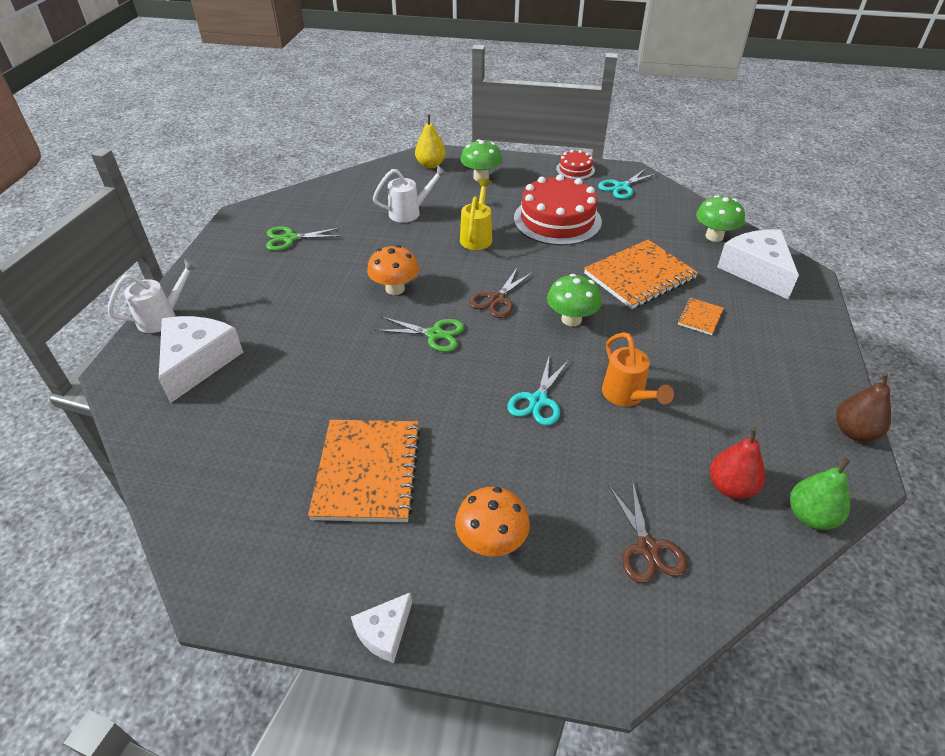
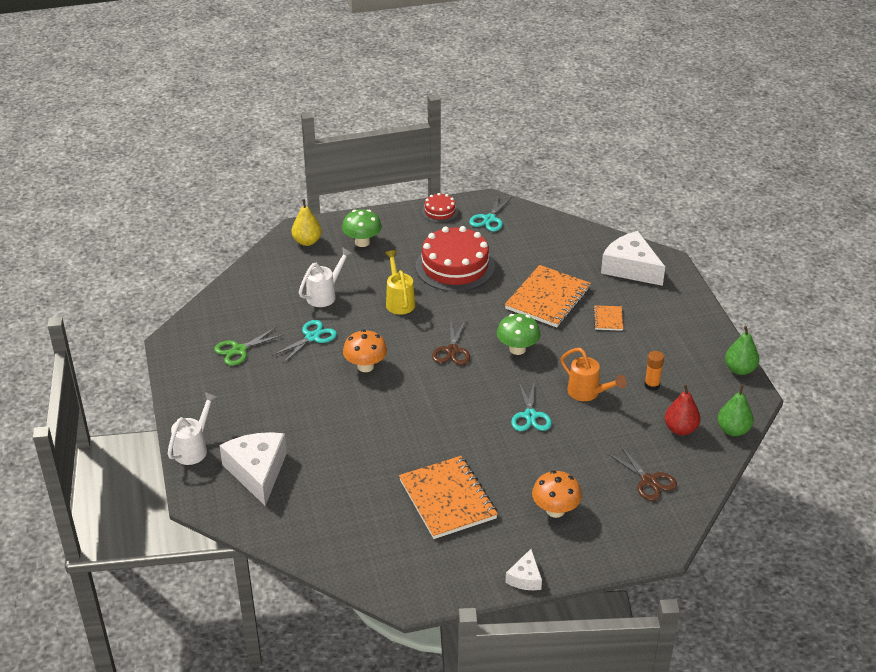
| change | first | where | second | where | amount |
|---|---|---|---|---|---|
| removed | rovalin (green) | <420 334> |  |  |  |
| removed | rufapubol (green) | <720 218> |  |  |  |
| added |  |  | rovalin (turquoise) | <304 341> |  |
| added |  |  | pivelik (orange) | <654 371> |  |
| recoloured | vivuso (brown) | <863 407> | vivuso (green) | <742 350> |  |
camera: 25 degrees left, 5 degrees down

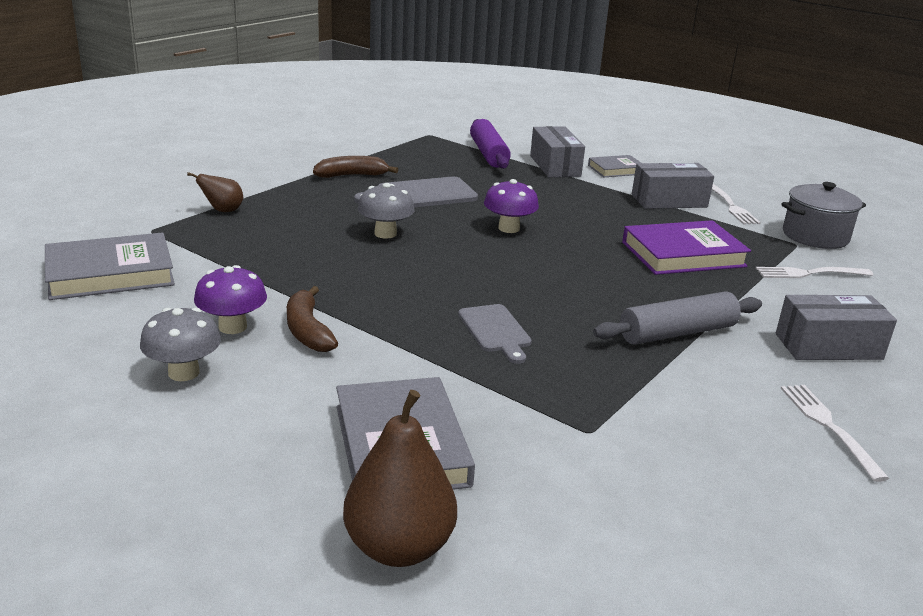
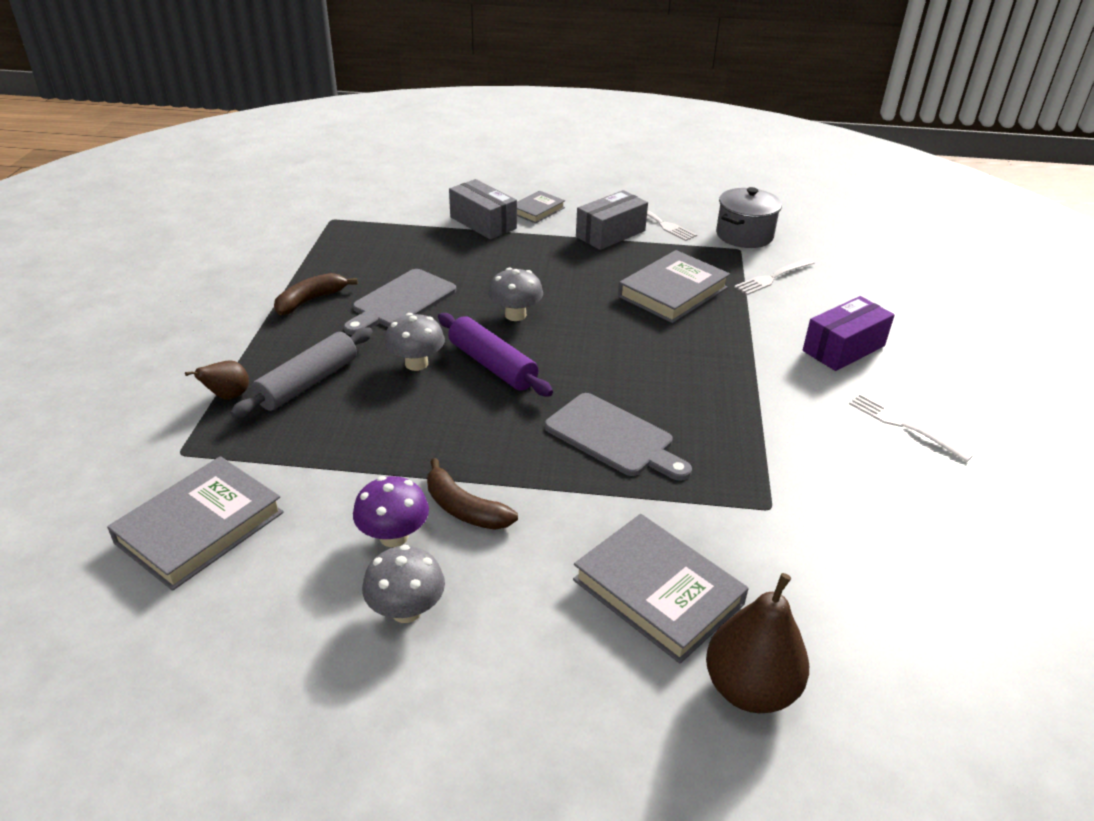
| change | first | where | second | where | amount |
|---|---|---|---|---|---|
| moved | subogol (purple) | <490 144> |  | <495 354> |  |
| moved | subogol (grey) | <677 318> |  | <301 372> |  |
| recoloured | rufapubol (purple) | <511 206> | rufapubol (grey) | <515 294> |  |
| recoloured | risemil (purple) | <686 247> | risemil (grey) | <674 286> |  |
| recoloured | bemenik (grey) | <836 327> | bemenik (purple) | <849 333> |  |
| resized | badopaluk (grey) | <495 334> |  | <618 437> | x1.50 |
camera: 30 degrees left, 10 degrees up

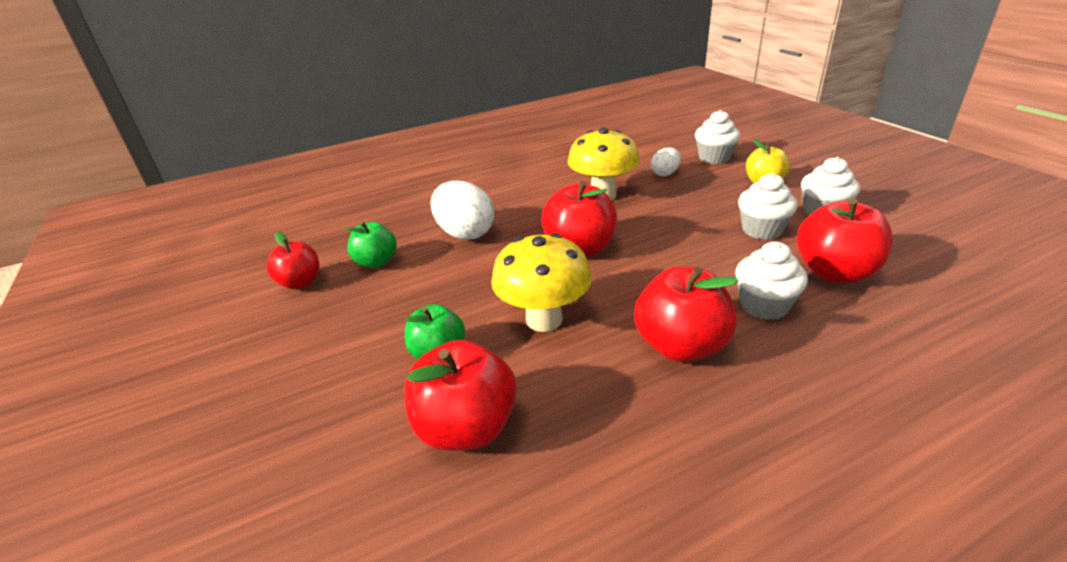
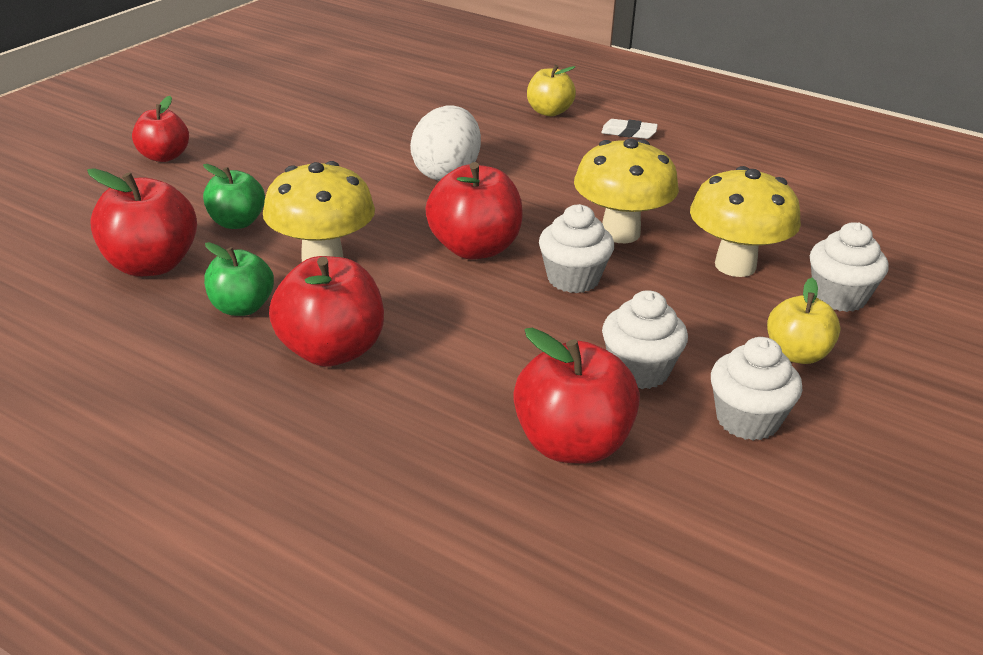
| change | first | where | second | where | amount |
|---|---|---|---|---|---|
| added |  |  | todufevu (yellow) | <551 90> |  |
| added |  |  | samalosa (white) | <629 129> |  |
| moved | todufevu (red) | <292 260> |  | <160 129> |  |
| moved | todufevu (green) | <370 244> |  | <239 279> |  |
| moved | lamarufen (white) | <771 281> |  | <576 248> |  |
| replaced | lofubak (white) | <666 161> | rufapubol (yellow) | <745 221> |  |
camera: 55 degrees right, 0 degrees up

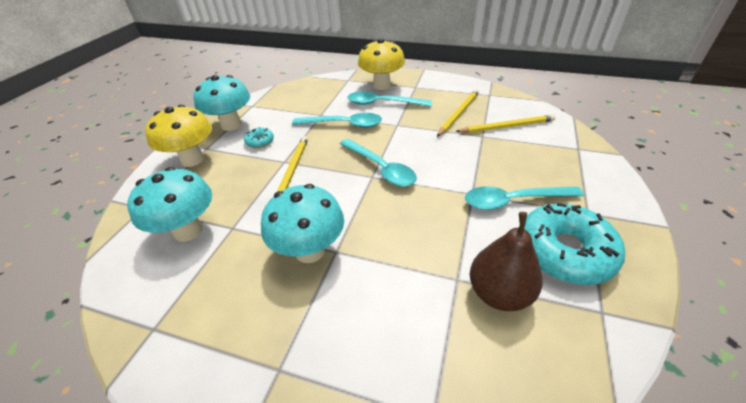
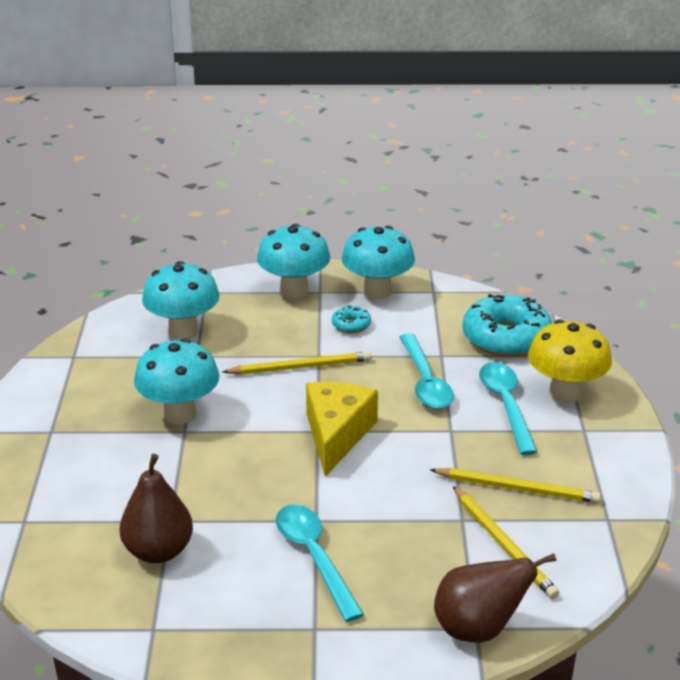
| change | first | where | second | where | amount |
|---|---|---|---|---|---|
| added |  |  | vivuso (brown) | <495 598> |  |
| moved | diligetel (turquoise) | <574 244> |  | <507 325> |  |
| replaced | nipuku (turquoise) | <378 163> | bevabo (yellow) | <342 429> |  |
| recoloured | rufapubol (yellow) | <178 136> | rufapubol (turquoise) | <293 261> |  |
camera: 70 degrees right, 10 degrees down

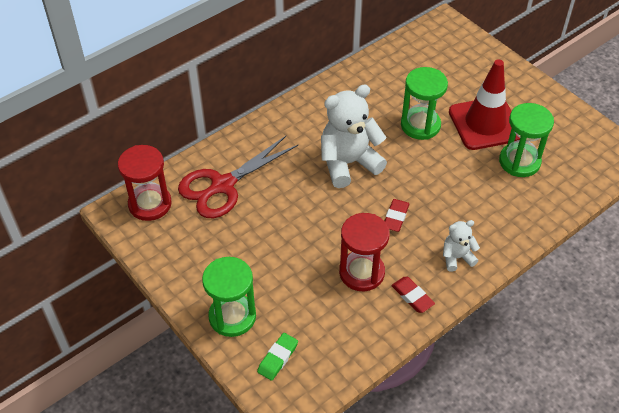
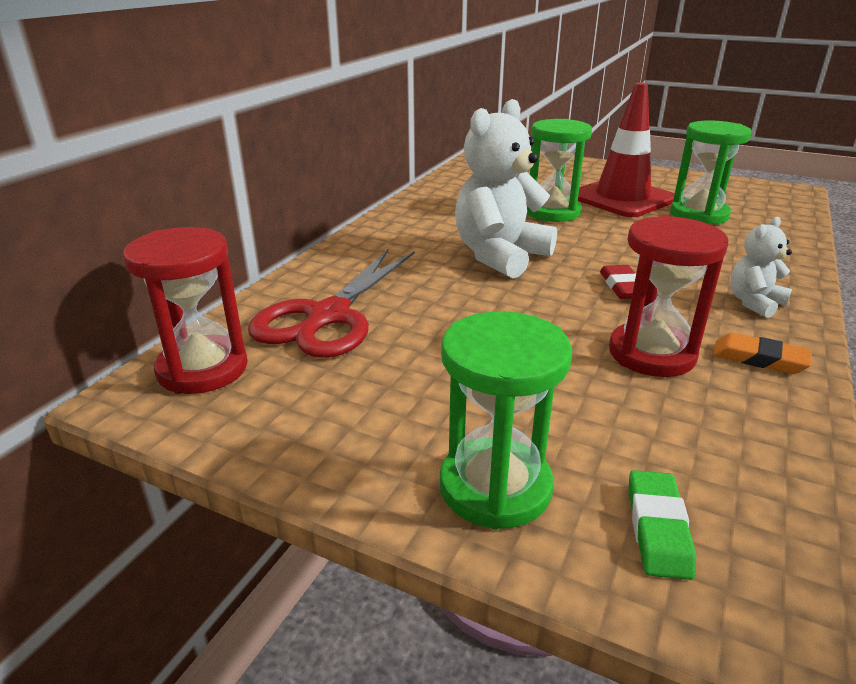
| change | first | where | second | where | amount |
|---|---|---|---|---|---|
| recoloured | samalosa (red) | <413 295> | samalosa (orange) | <762 353> |  |
camera: 25 degrees left, 20 degrees down

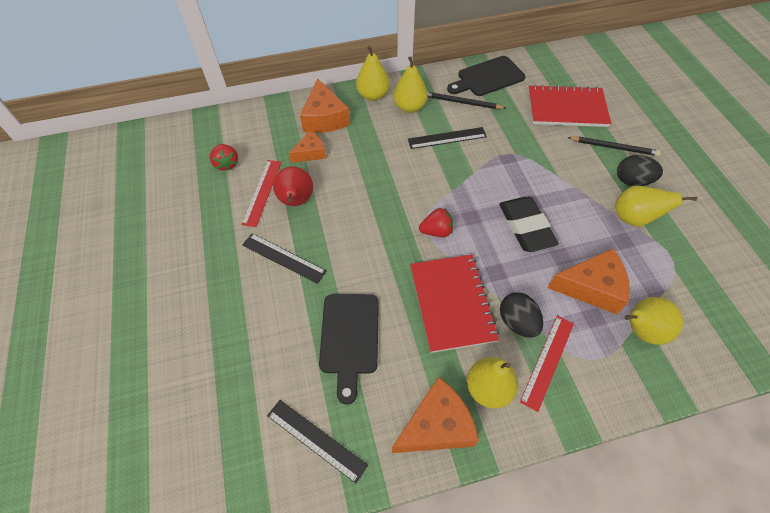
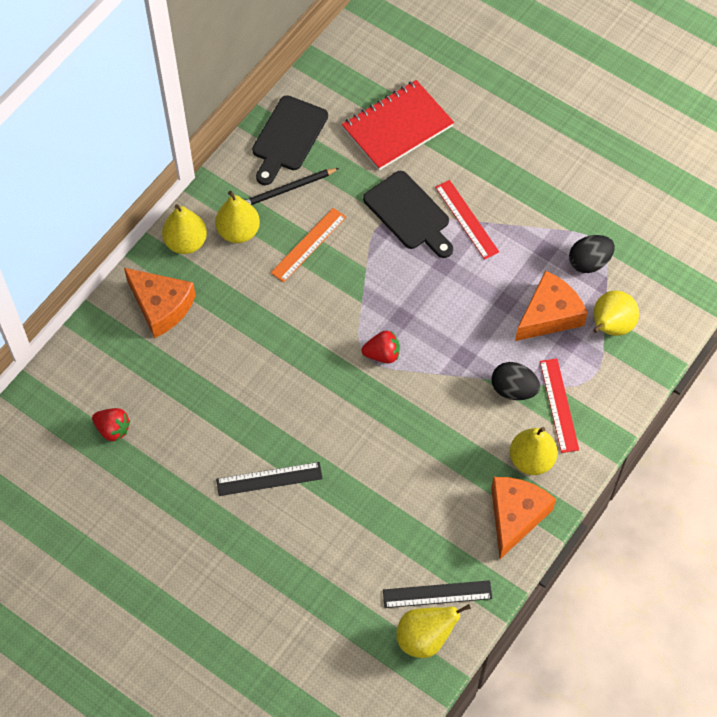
| change | first | where | second | where | amount |
|---|---|---|---|---|---|
| removed | vivuso (red) | <293 186> |  |  |  |
| removed | bevabo (orange) | <307 147> |  |  |  |
| removed | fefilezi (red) | <454 303> |  |  |  |
| removed | samalosa (black) | <529 224> |  |  |  |
| removed | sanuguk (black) | <614 146> |  |  |  |
| moved | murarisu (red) | <261 193> |  | <467 220> |  |
| moved | badopaluk (black) | <349 349> |  | <408 214> |  |
| moved | vivuso (yellow) | <656 206> |  | <433 631> |  |
| moved | lofubak (black) | <640 170> |  | <592 254> |  |
| recoloured | murarisu (black) | <447 138> | murarisu (orange) | <308 245> |  |
| turned | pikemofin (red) | <436 222> |  | <380 347> | 45 degrees clockwise |
camera: 40 degrees left, 5 degrees up

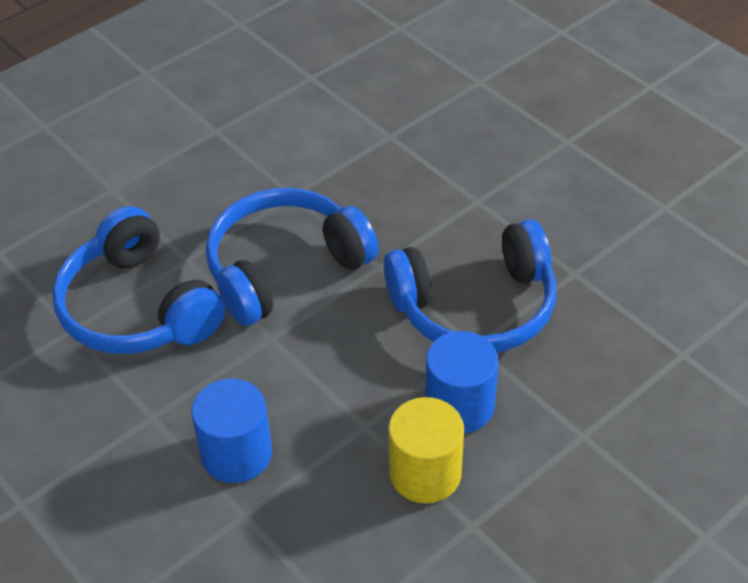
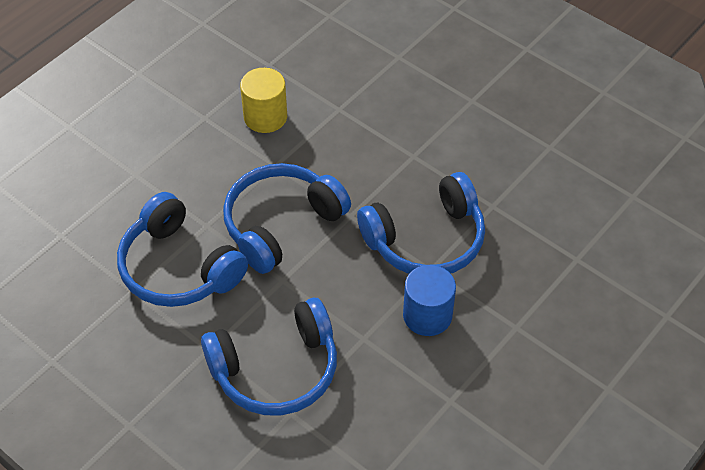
| change | first | where | second | where | amount |
|---|---|---|---|---|---|
| moved | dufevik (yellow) | <426 450> |  | <263 100> |  |
| replaced | dufevik (blue) | <231 430> | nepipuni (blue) | <269 356> |  |
camera: 10 degrees left, 5 degrees up

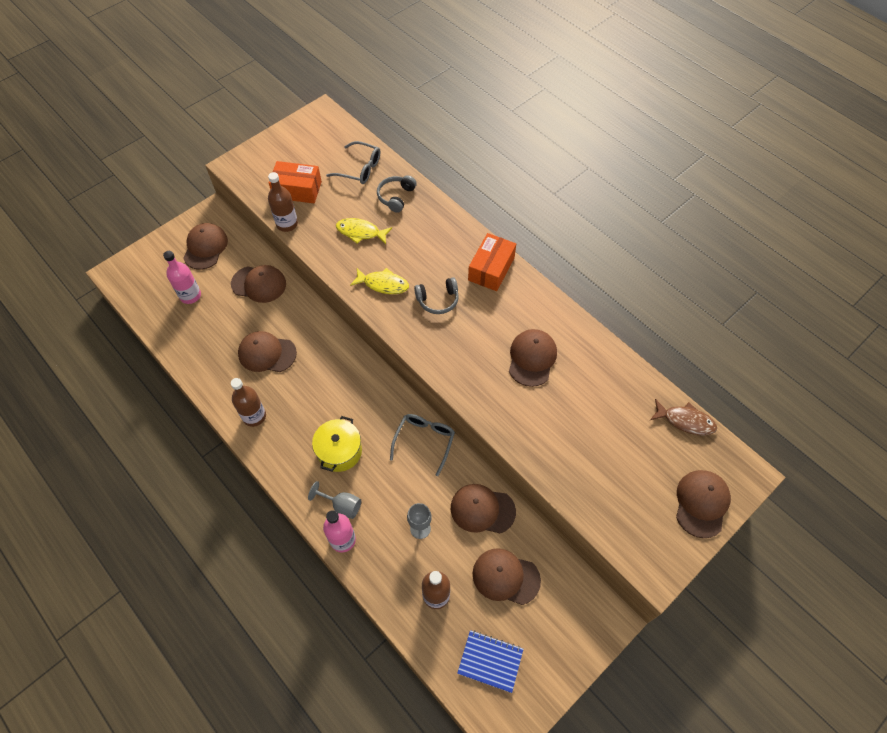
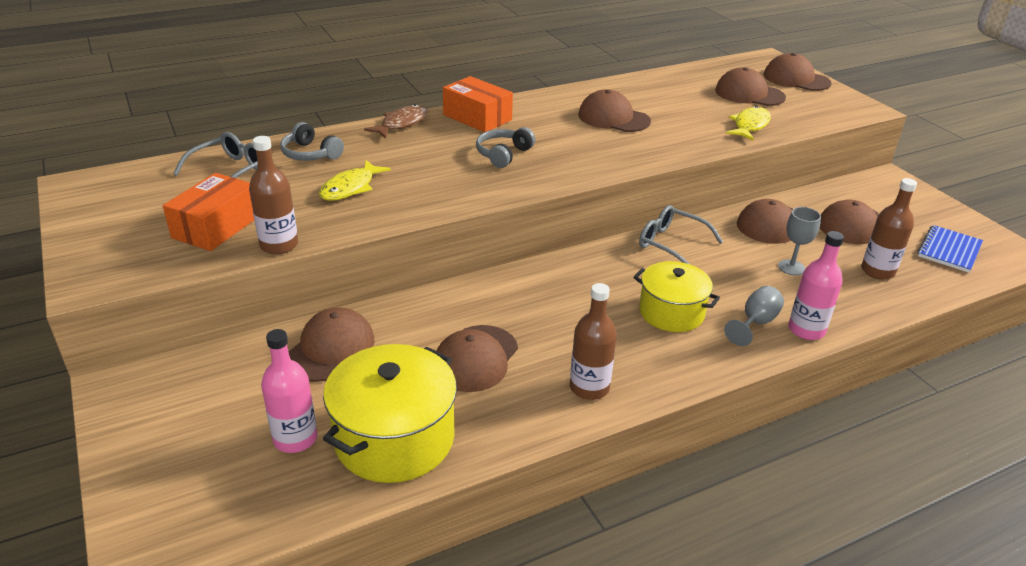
| change | first | where | second | where | amount |
|---|---|---|---|---|---|
| added |  |  | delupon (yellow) | <390 413> |  |
| moved | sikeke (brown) | <205 246> |  | <750 86> |  |
| moved | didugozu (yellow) | <379 281> |  | <748 123> |  |
| moved | didugozu (brown) | <683 417> |  | <396 121> |  |
| turned | nepipuni (grey) | <436 295> |  | <506 147> | 150 degrees counterclockwise |
camera: 75 degrees left, 25 degrees down

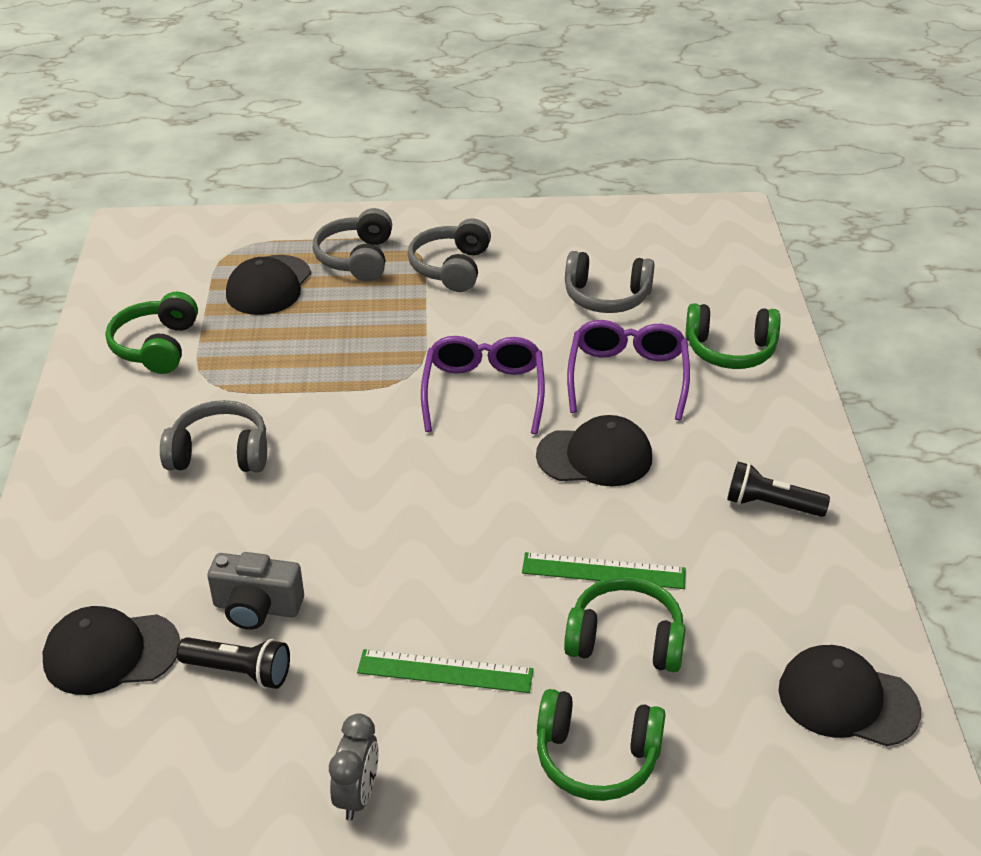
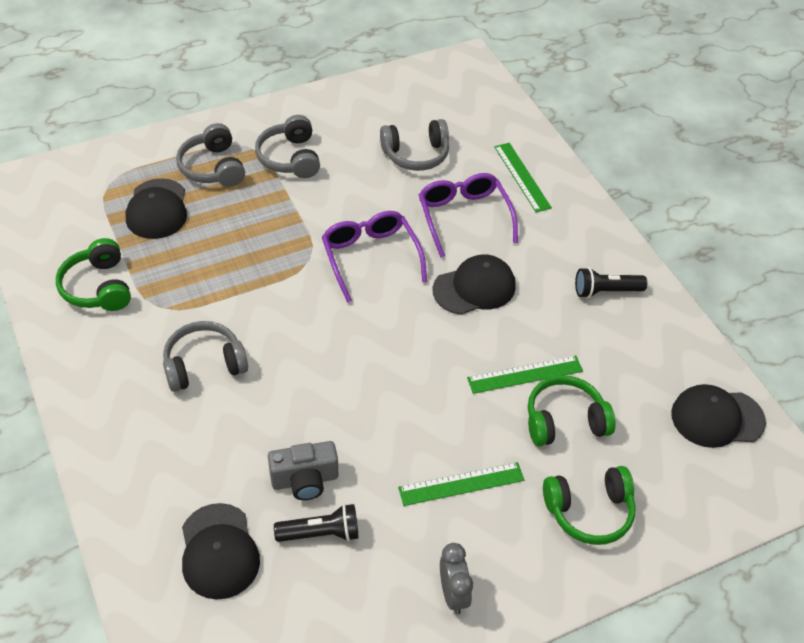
| change | first | where | second | where | amount |
|---|---|---|---|---|---|
| replaced | nepipuni (green) | <733 336> | murarisu (green) | <523 177> |  |
| turned | sikeke (black) | <111 650> |  | <221 551> | 75 degrees counterclockwise |
camera: 25 degrees left, 10 degrees up

